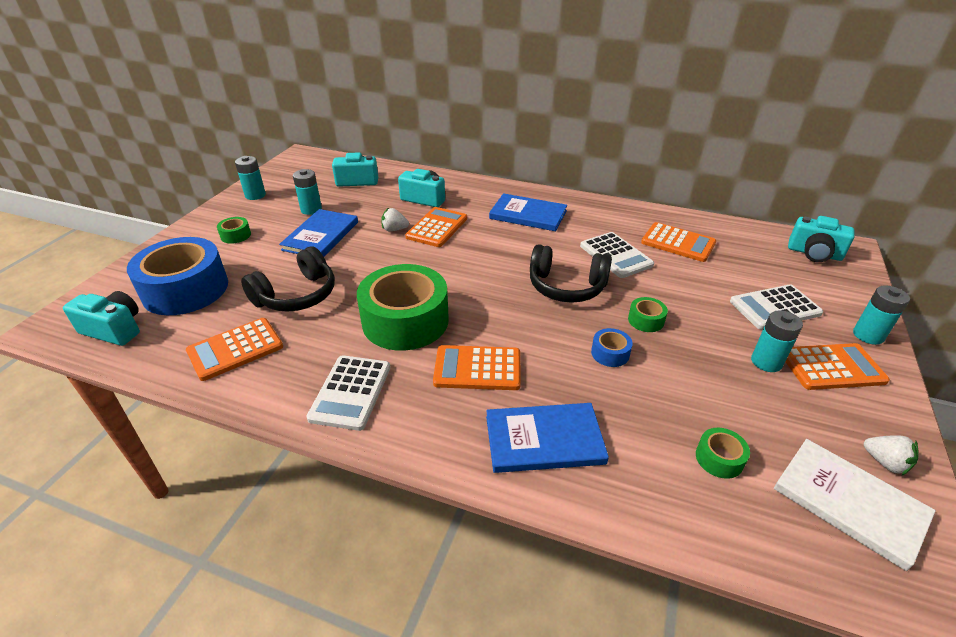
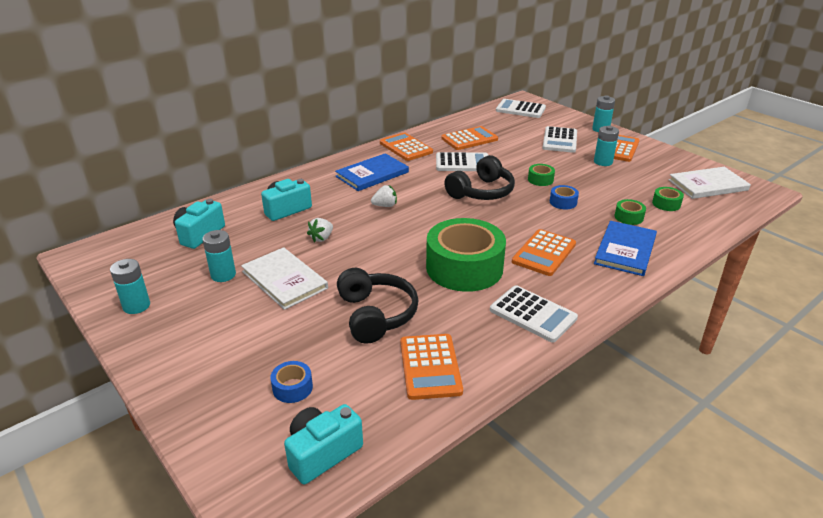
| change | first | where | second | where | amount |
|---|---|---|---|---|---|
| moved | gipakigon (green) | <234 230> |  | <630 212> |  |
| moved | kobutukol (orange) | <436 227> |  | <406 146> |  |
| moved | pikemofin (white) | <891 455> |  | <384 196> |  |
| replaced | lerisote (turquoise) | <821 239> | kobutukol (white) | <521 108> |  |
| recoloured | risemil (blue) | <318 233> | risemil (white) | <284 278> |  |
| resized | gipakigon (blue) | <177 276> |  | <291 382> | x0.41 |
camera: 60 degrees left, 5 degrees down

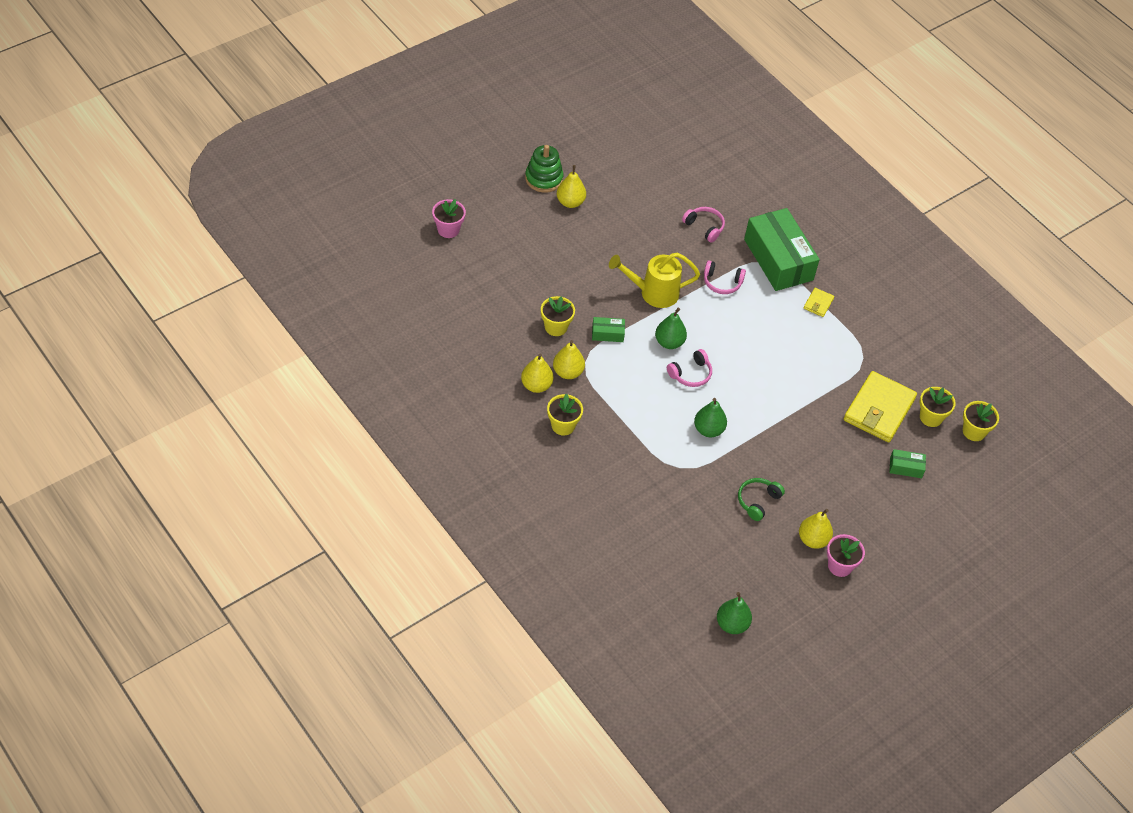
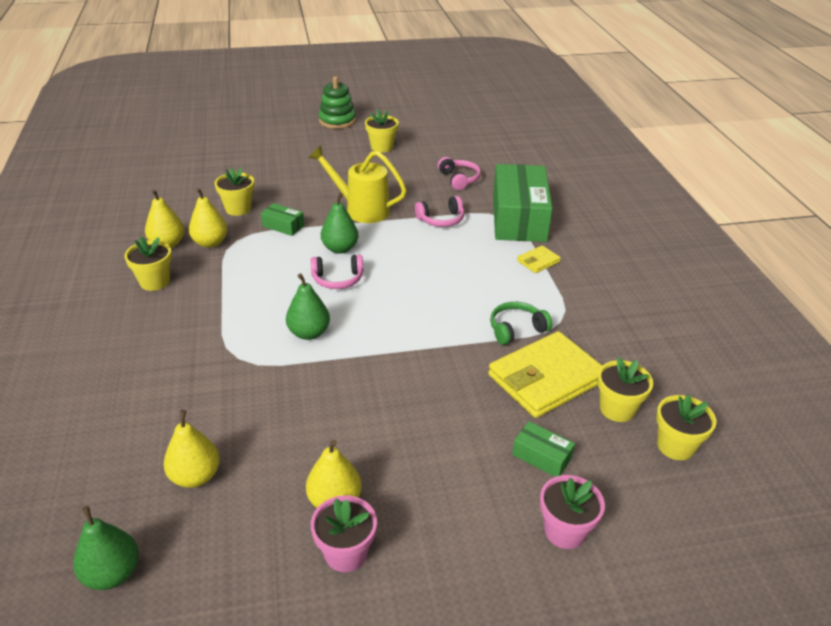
| change | first | where | second | where | amount |
|---|---|---|---|---|---|
| added |  |  | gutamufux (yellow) | <382 131> |  |
| moved | gutamufux (pink) | <449 218> |  | <572 512> |  |
| moved | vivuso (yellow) | <571 186> |  | <191 449> |  |
| moved | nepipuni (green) | <761 499> |  | <521 323> |  |
| turned | nepipuni (pink) | <725 277> |  | <439 211> | 60 degrees counterclockwise |
camera: 30 degrees right, 15 degrees down

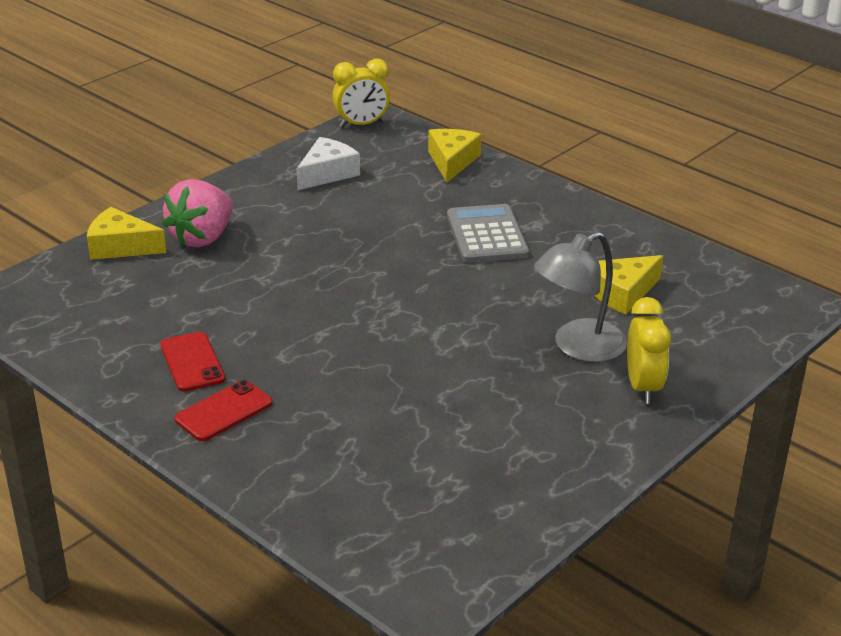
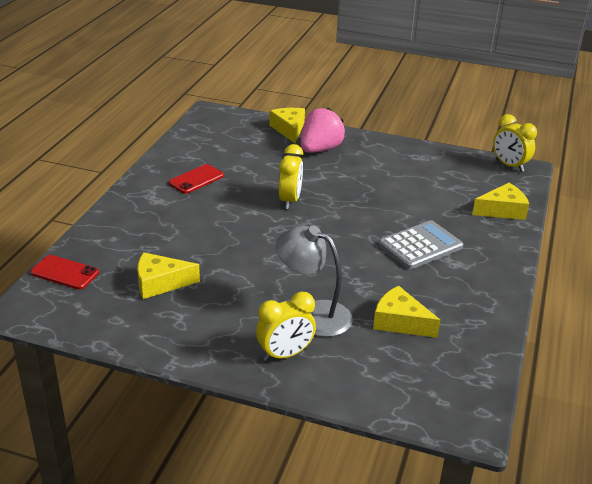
| change | first | where | second | where | amount |
|---|---|---|---|---|---|
| removed | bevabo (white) | <328 163> |  |  |  |
| added |  |  | bevabo (yellow) | <168 275> |  |
| added |  |  | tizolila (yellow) | <291 176> |  |
| moved | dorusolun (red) | <223 410> |  | <64 272> |  |
| turned | pikemofin (pink) | <197 213> |  | <323 130> | 120 degrees clockwise |
camera: 65 degrees right, 0 degrees up

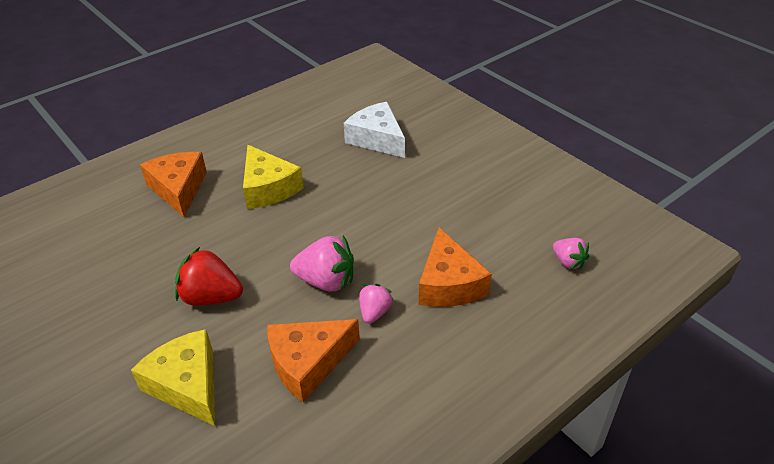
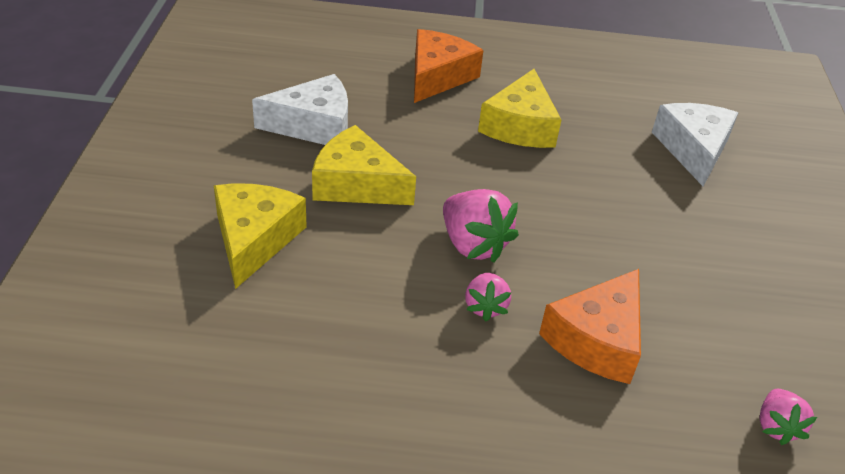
| change | first | where | second | where | amount |
|---|---|---|---|---|---|
| removed | bevabo (orange) | <313 361> |  |  |  |
| added |  |  | bevabo (white) | <300 109> |  |
| replaced | pikemofin (red) | <209 276> | bevabo (yellow) | <364 165> |  |
| turned | pikemofin (pink) | <376 304> |  | <488 297> | 120 degrees clockwise |
camera: 40 degrees right, 0 degrees up

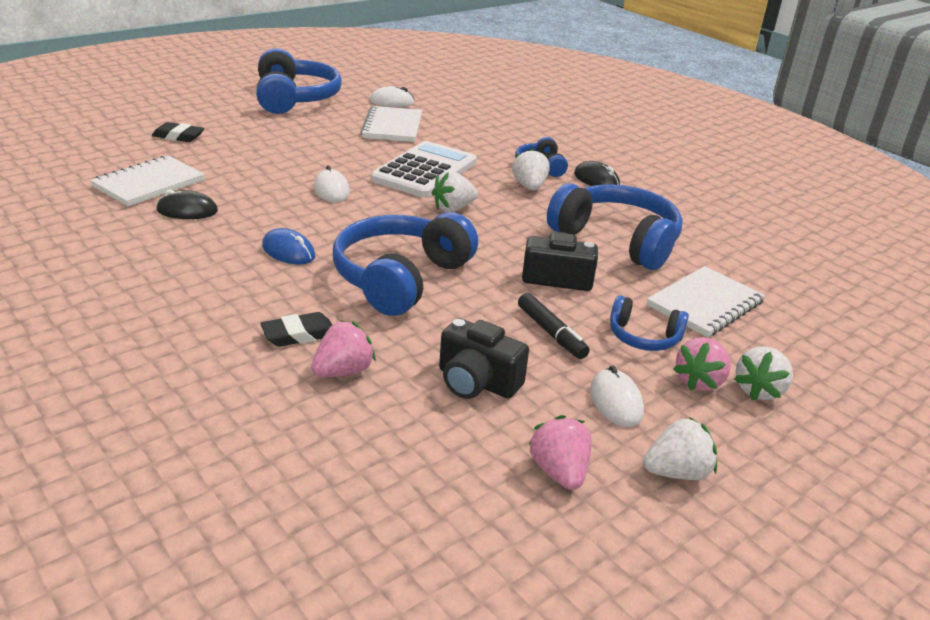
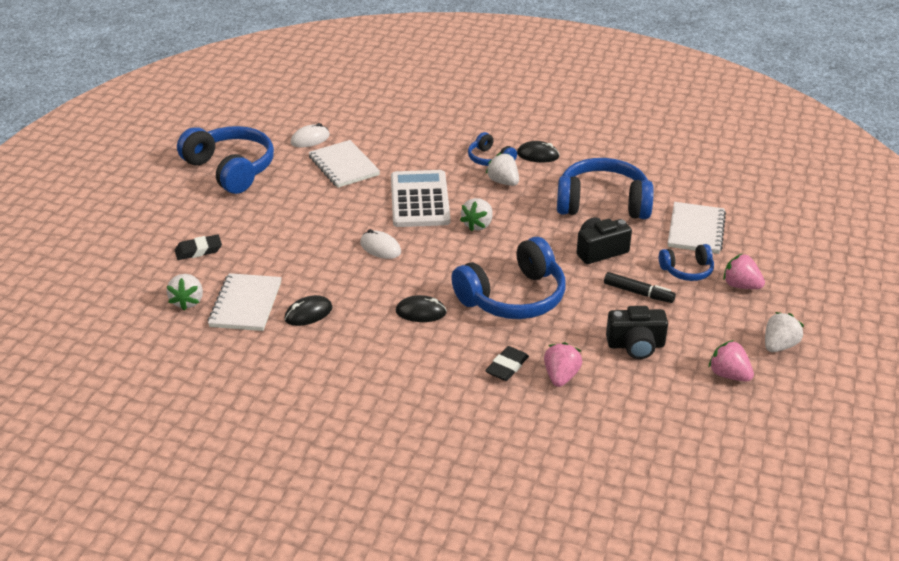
| change | first | where | second | where | amount |
|---|---|---|---|---|---|
| removed | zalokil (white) | <617 396> |  |  |  |
| moved | pikemofin (white) | <763 373> |  | <185 292> |  |
| recoloured | zalokil (blue) | <288 246> | zalokil (black) | <421 308> |  |
| turned | nepipuni (blue) | <405 264> |  | <508 278> | 120 degrees counterclockwise |
| turned | pikemofin (pink) | <702 364> |  | <744 271> | 120 degrees clockwise |
camera: 30 degrees left, 5 degrees up

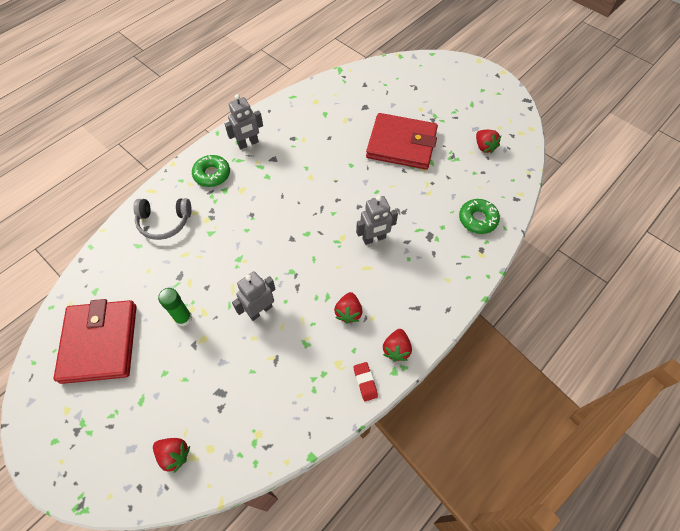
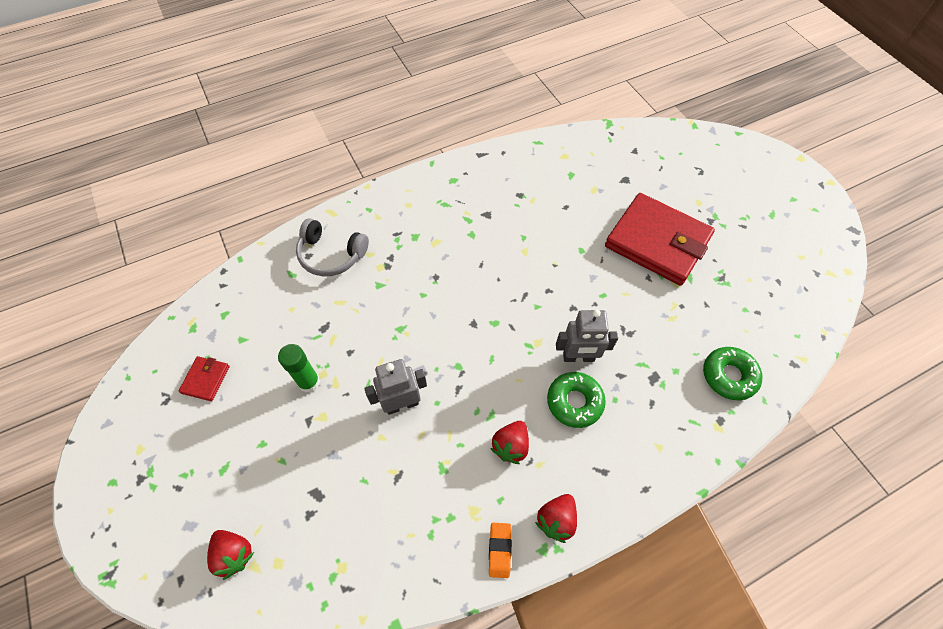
| change | first | where | second | where | amount |
|---|---|---|---|---|---|
| removed | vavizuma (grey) | <244 121> |  |  |  |
| removed | pikemofin (red) | <488 141> |  |  |  |
| moved | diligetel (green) | <211 171> |  | <576 400> |  |
| recoloured | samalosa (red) | <366 382> | samalosa (orange) | <500 550> |  |
| resized | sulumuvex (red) | <95 341> |  | <204 378> | x0.41 |
camera: 20 degrees right, 0 degrees up

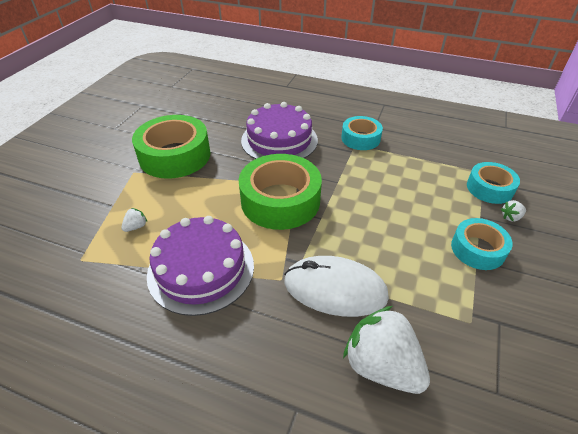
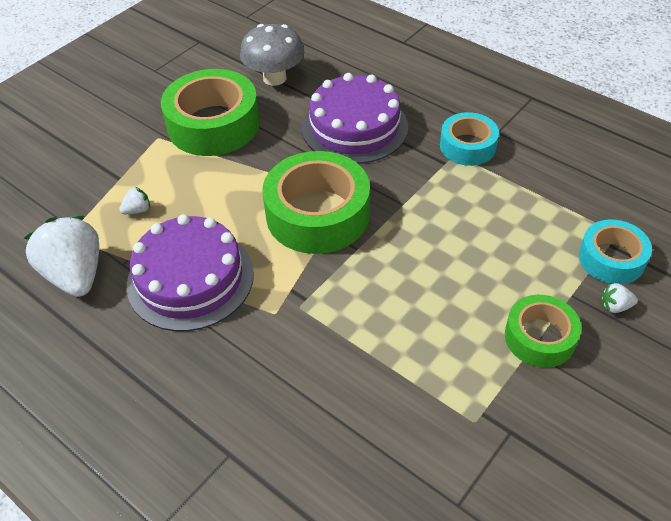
| change | first | where | second | where | amount |
|---|---|---|---|---|---|
| removed | zalokil (white) | <336 286> |  |  |  |
| added |  |  | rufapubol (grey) | <272 55> |  |
| moved | pikemofin (white) | <386 350> |  | <61 256> |  |
| recoloured | gipakigon (turquoise) | <482 244> | gipakigon (green) | <543 331> |  |
camera: 20 degrees right, 5 degrees up

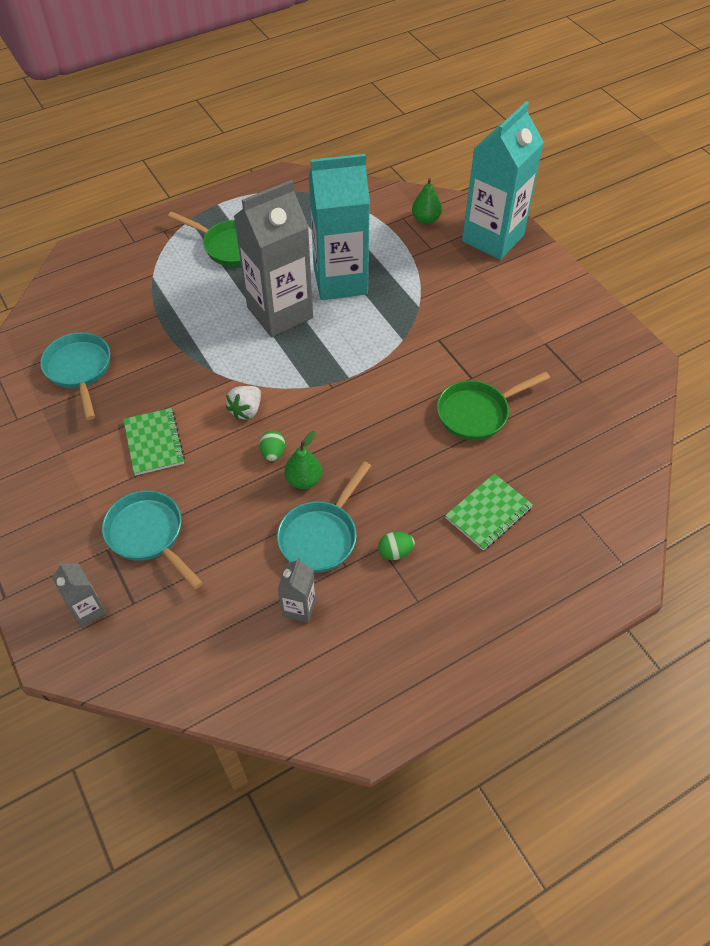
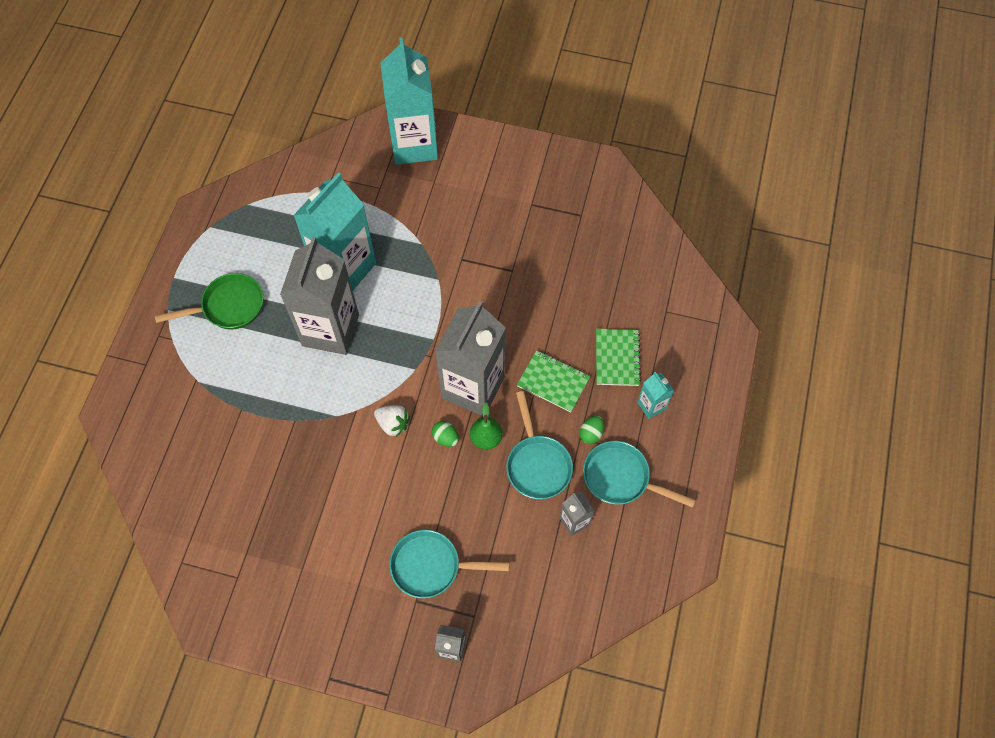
| change | first | where | second | where | amount |
|---|---|---|---|---|---|
| removed | vivuso (green) | <427 201> |  |  |  |
| removed | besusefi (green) | <493 406> |  |  |  |
| added |  |  | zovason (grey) | <470 358> |  |
| added |  |  | zovason (turquoise) | <655 395> |  |
| moved | besusefi (turquoise) | <75 376> |  | <639 474> |  |
| moved | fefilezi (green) | <154 442> |  | <553 381> |  |
| turned | pikemofin (white) | <243 403> |  | <392 421> | 45 degrees counterclockwise |
camera: 45 degrees left, 10 degrees up

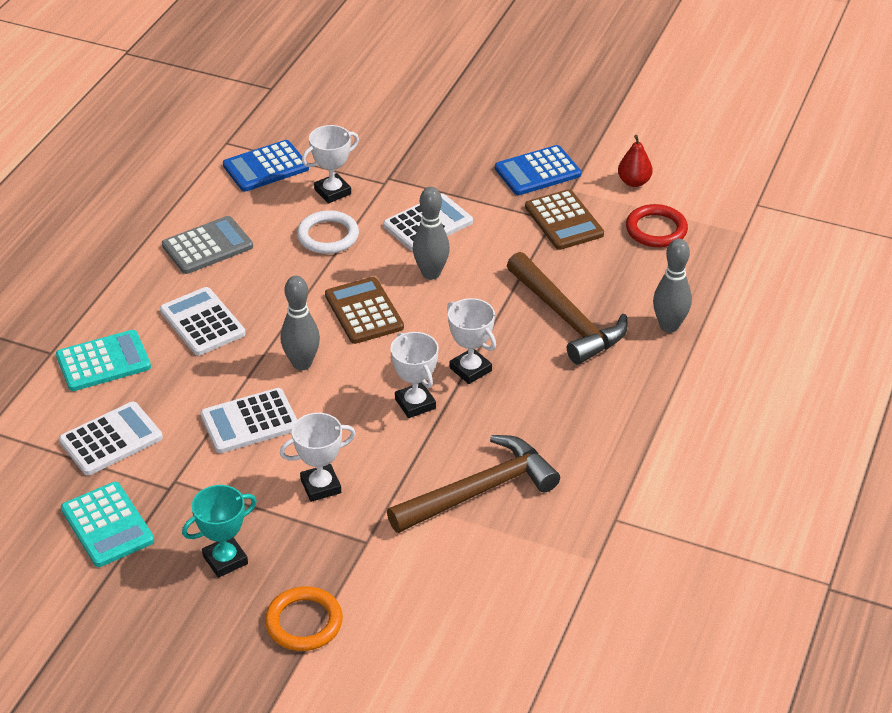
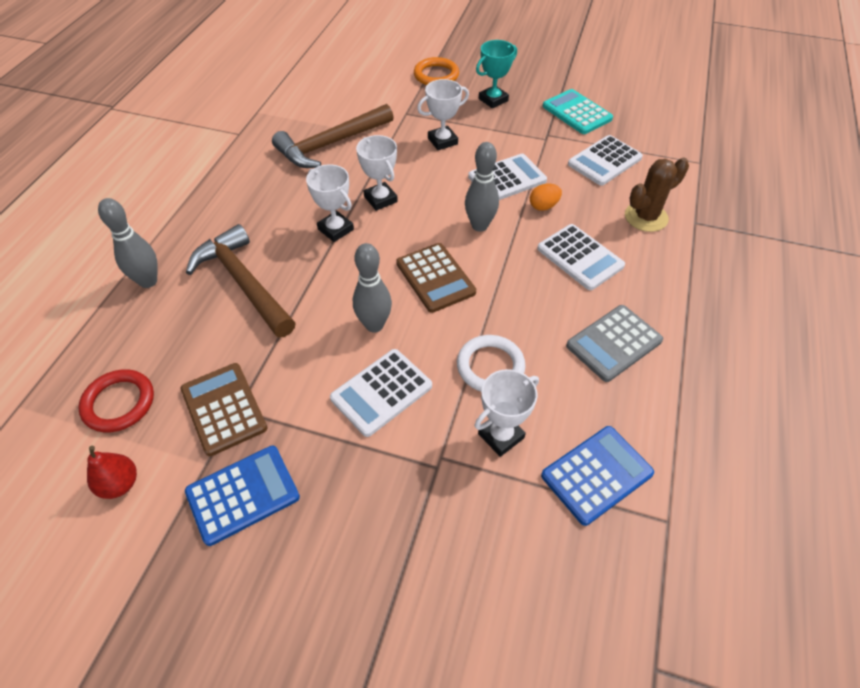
| change | first | where | second | where | amount |
|---|---|---|---|---|---|
| added |  |  | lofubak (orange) | <546 197> |  |
| replaced | kobutukol (turquoise) | <103 360> | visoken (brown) | <657 195> |  |
camera: 175 degrees right, 10 degrees up

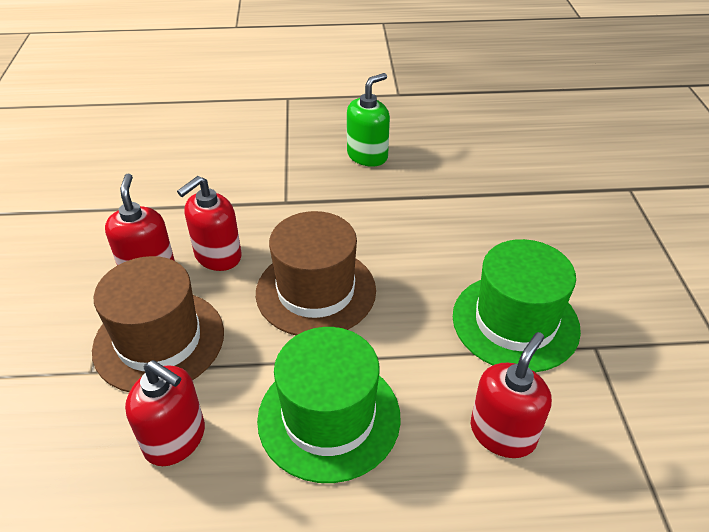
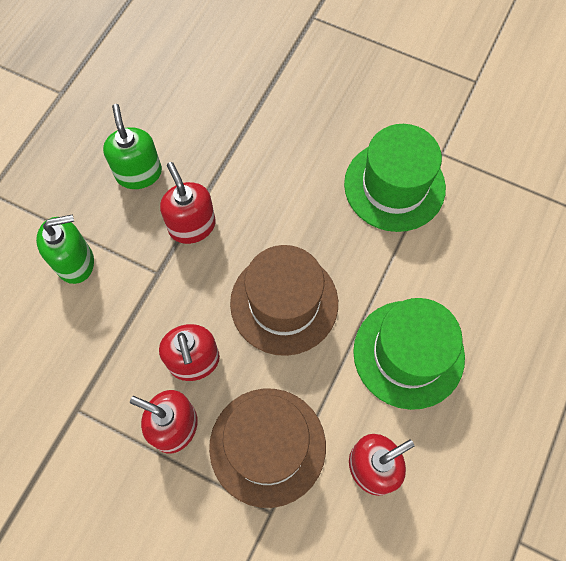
| change | first | where | second | where | amount |
|---|---|---|---|---|---|
| added |  |  | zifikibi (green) | <65 249> |  |
| moved | zifikibi (red) | <511 395> |  | <187 203> |  |
camera: 60 degrees left, 25 degrees up

